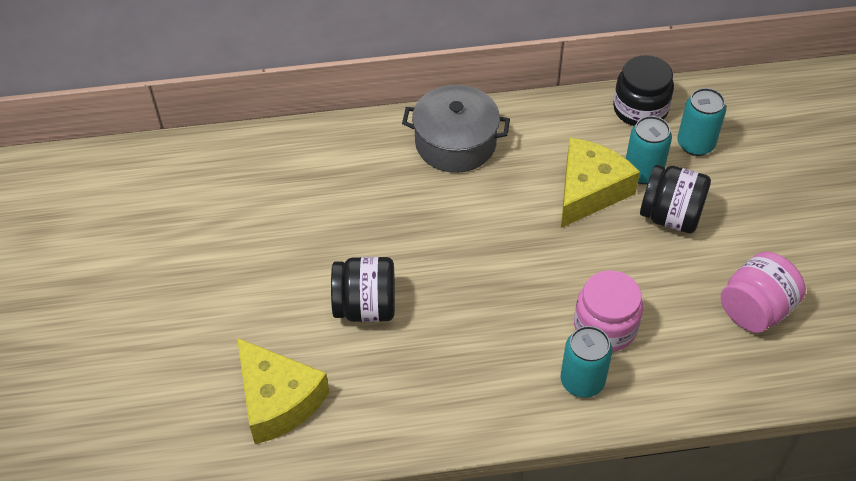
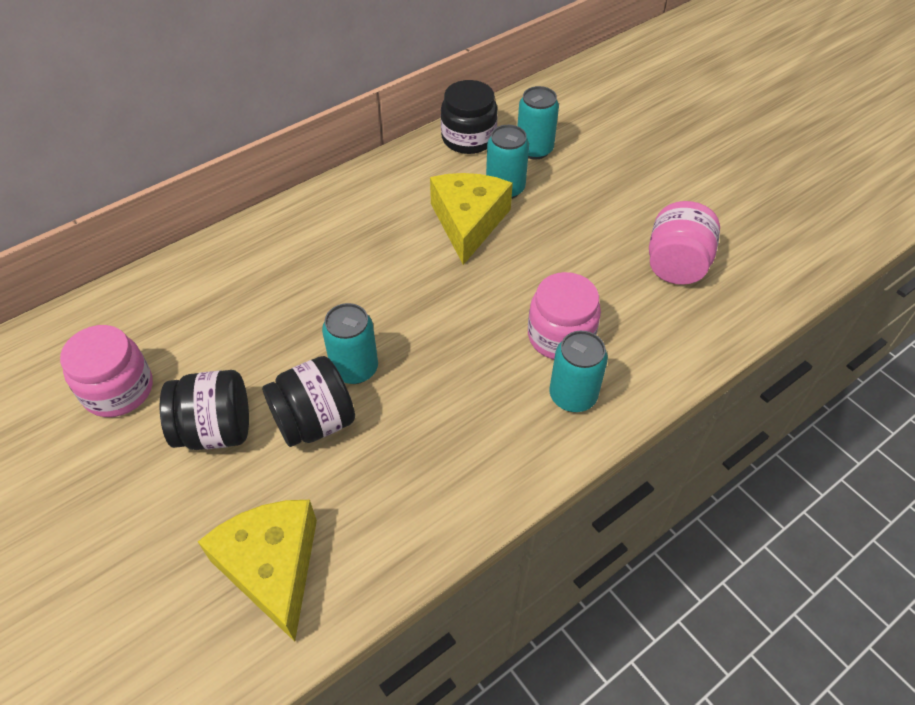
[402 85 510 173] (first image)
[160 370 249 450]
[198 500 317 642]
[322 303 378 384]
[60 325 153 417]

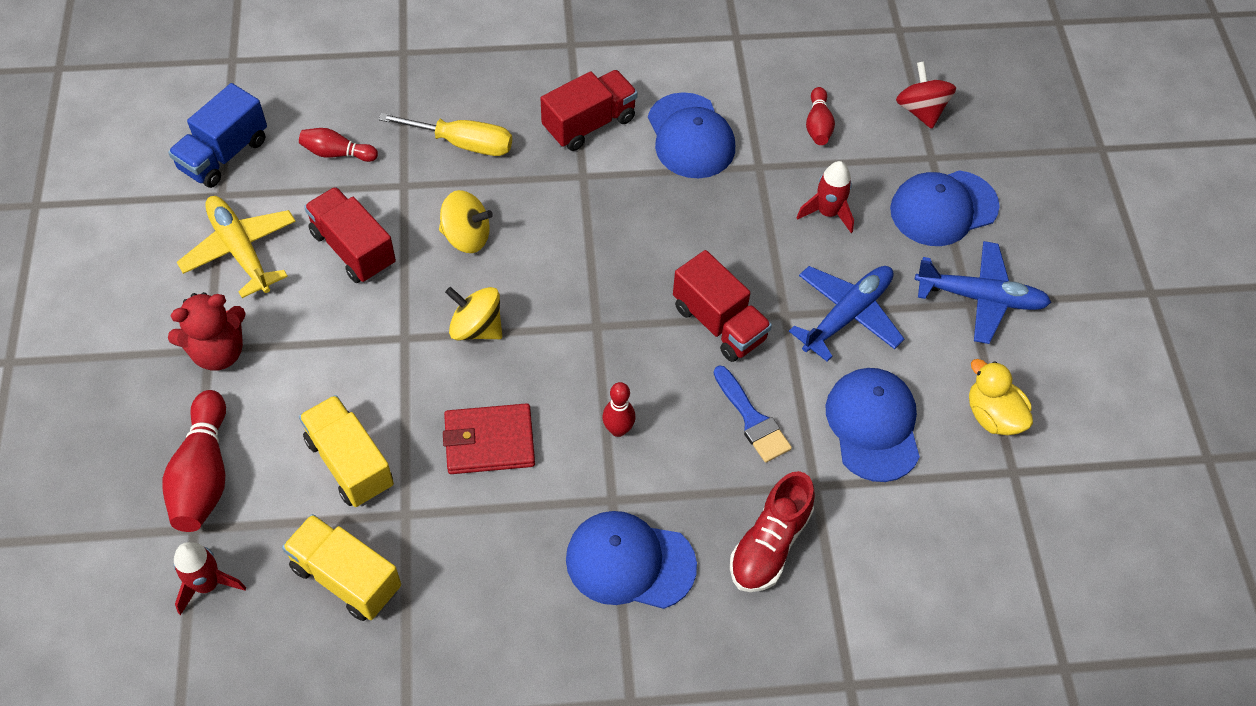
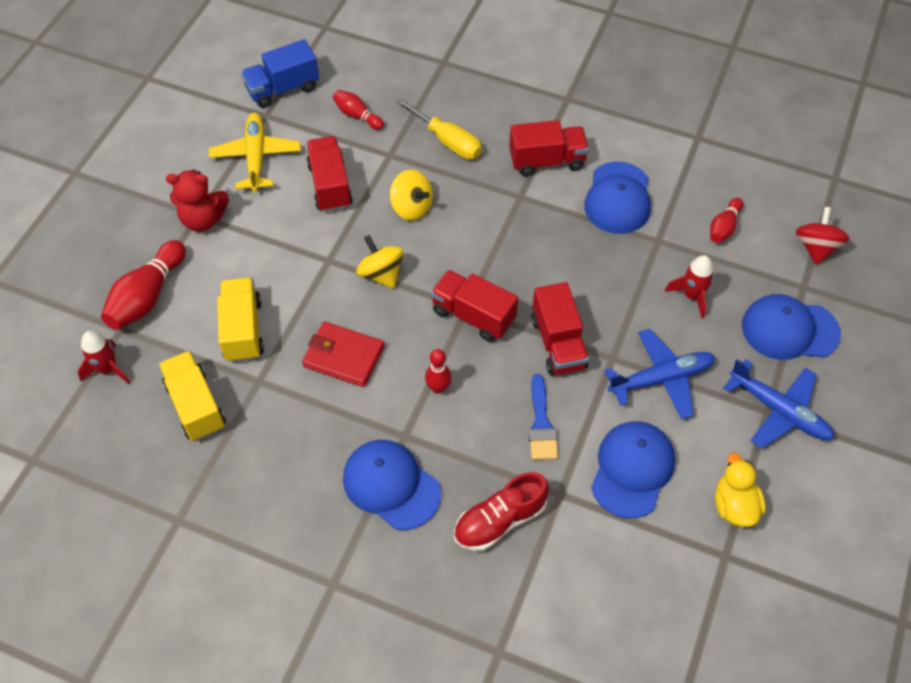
[431 270 518 342]

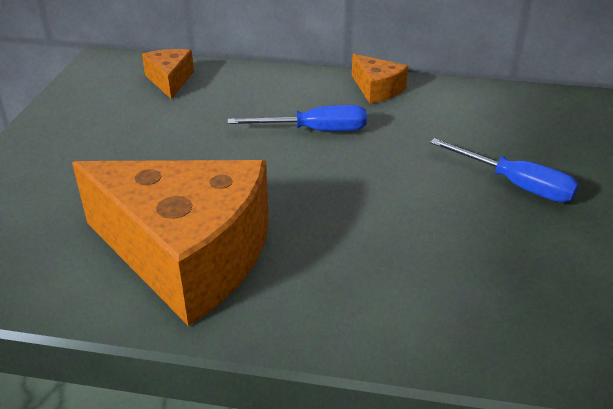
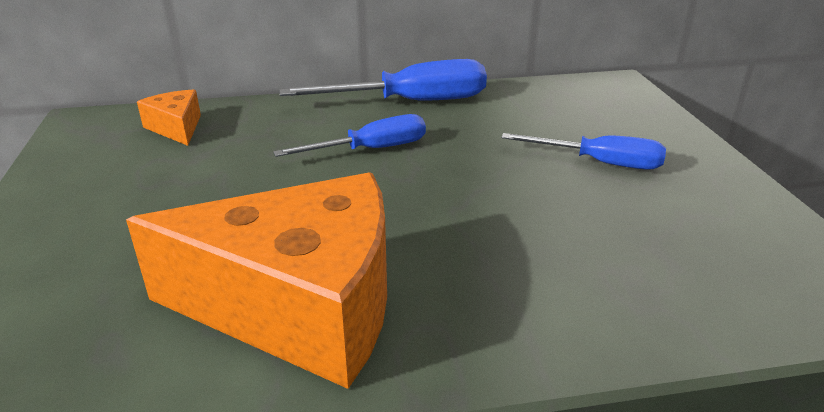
[279 59 487 100]

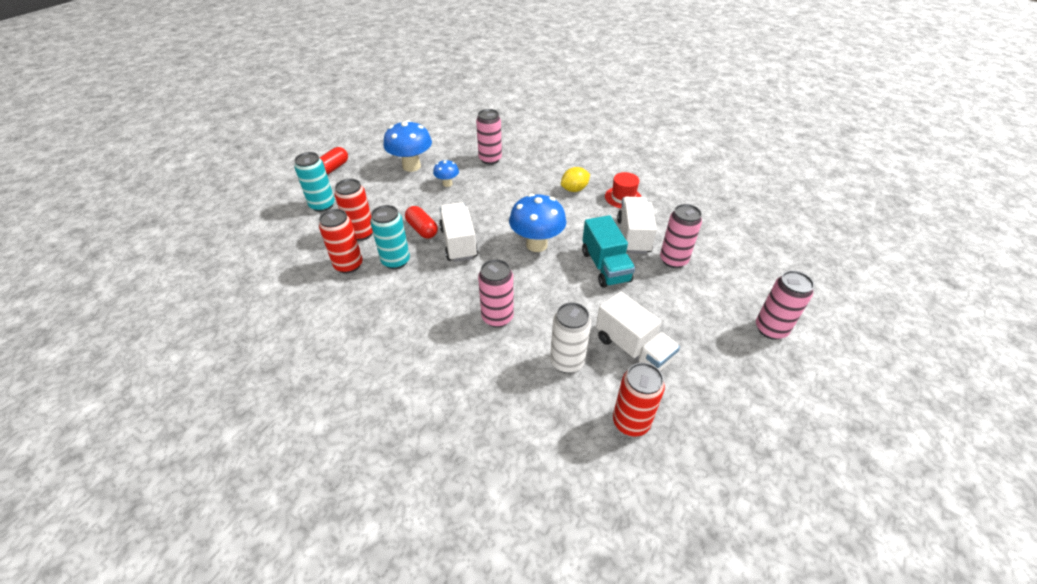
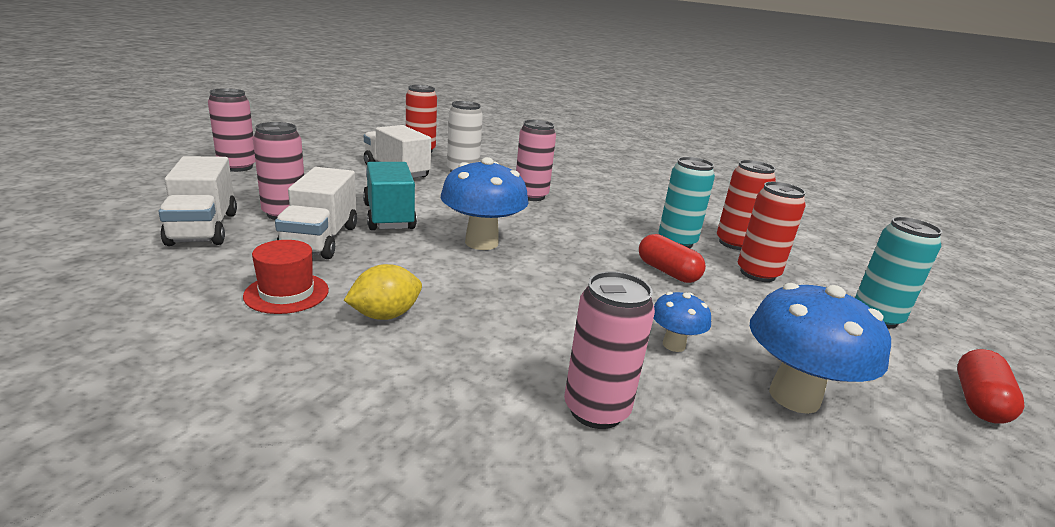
[158 156 237 246]

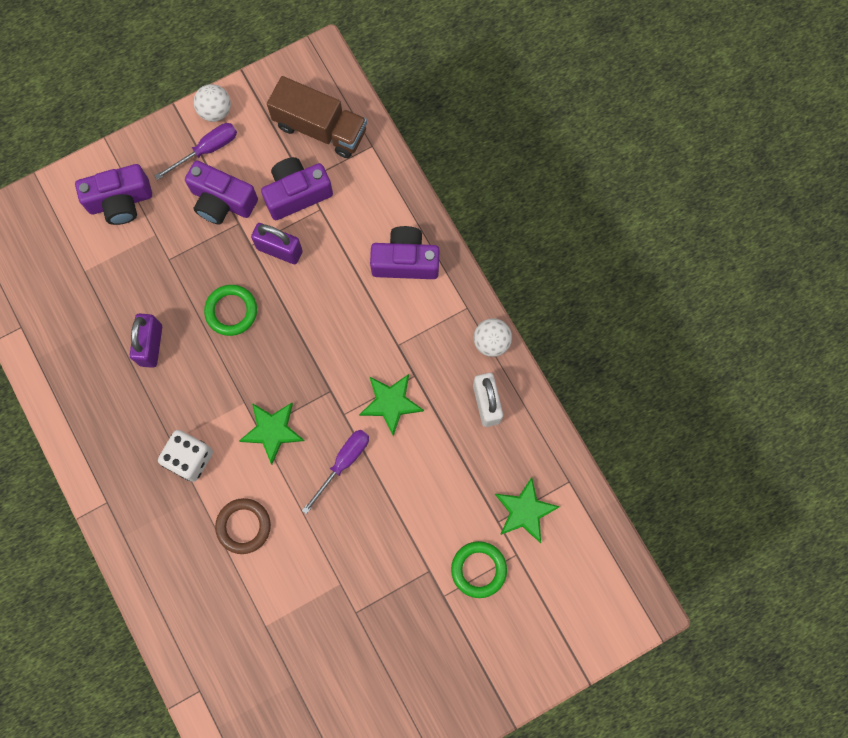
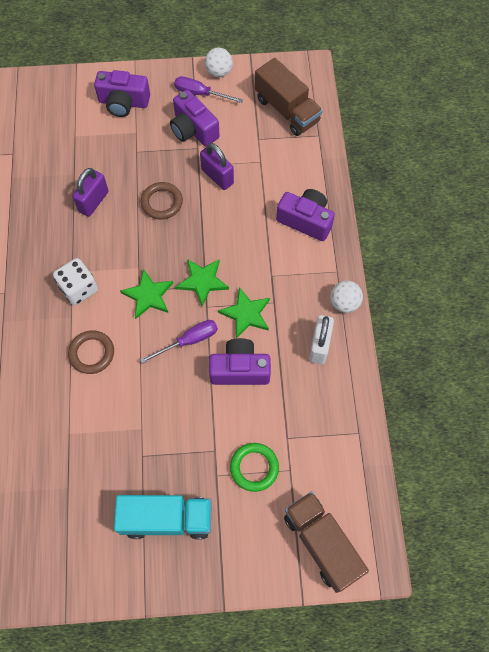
[174 76 243 103]
[209 338 271 385]
[140 182 183 220]
[176 259 229 306]
[284 491 369 593]
[114 495 212 540]

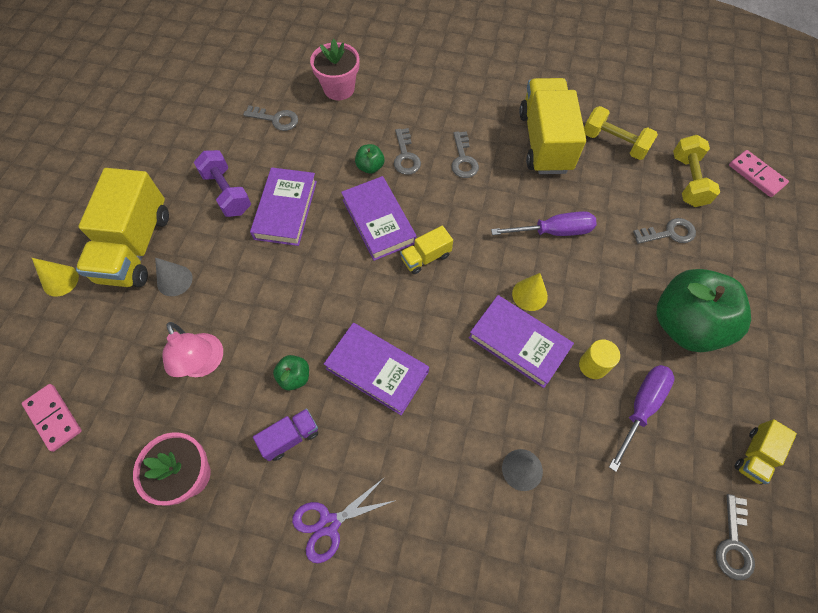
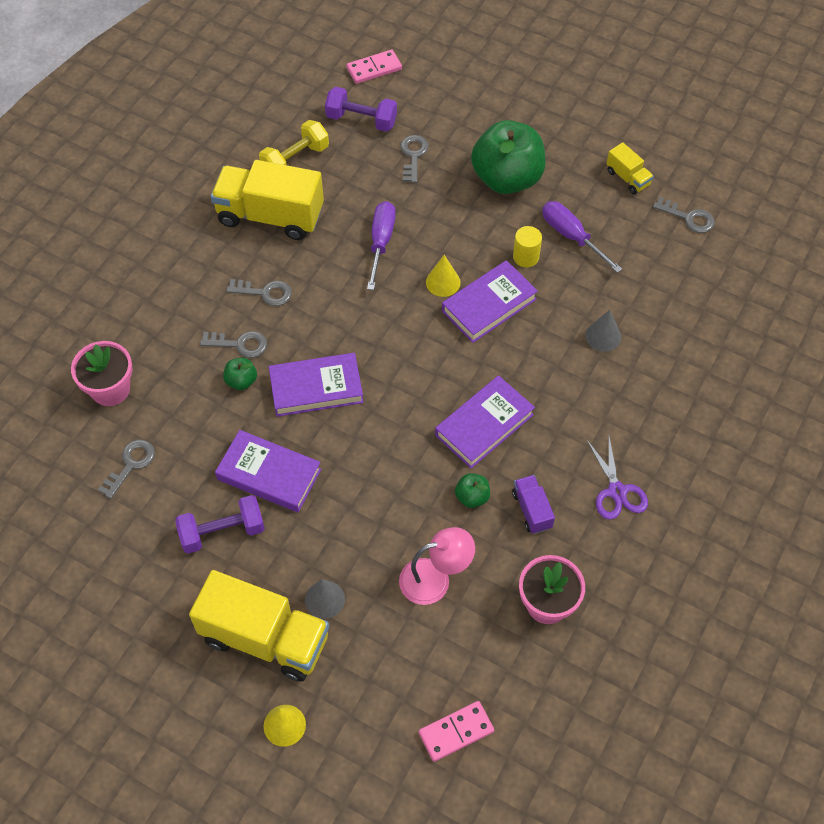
[325 87 397 132]
[400 225 453 274] (first image)

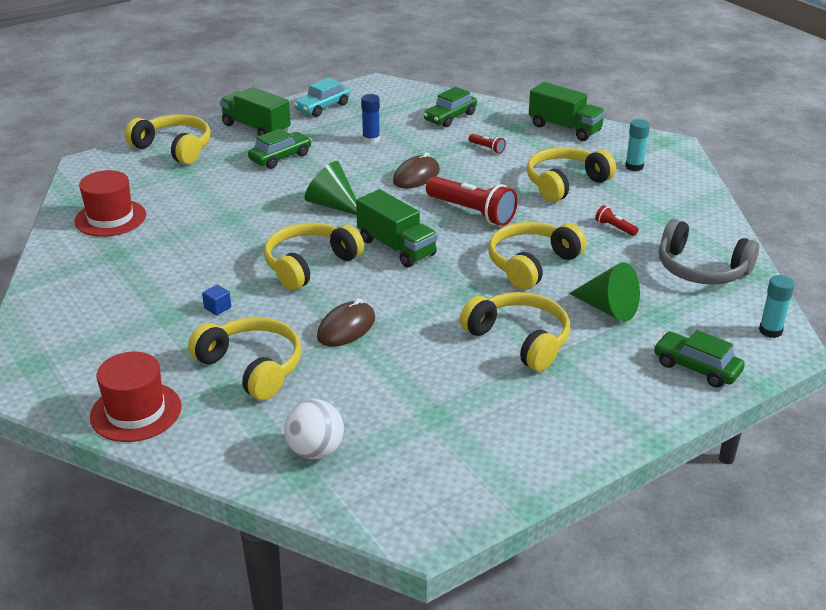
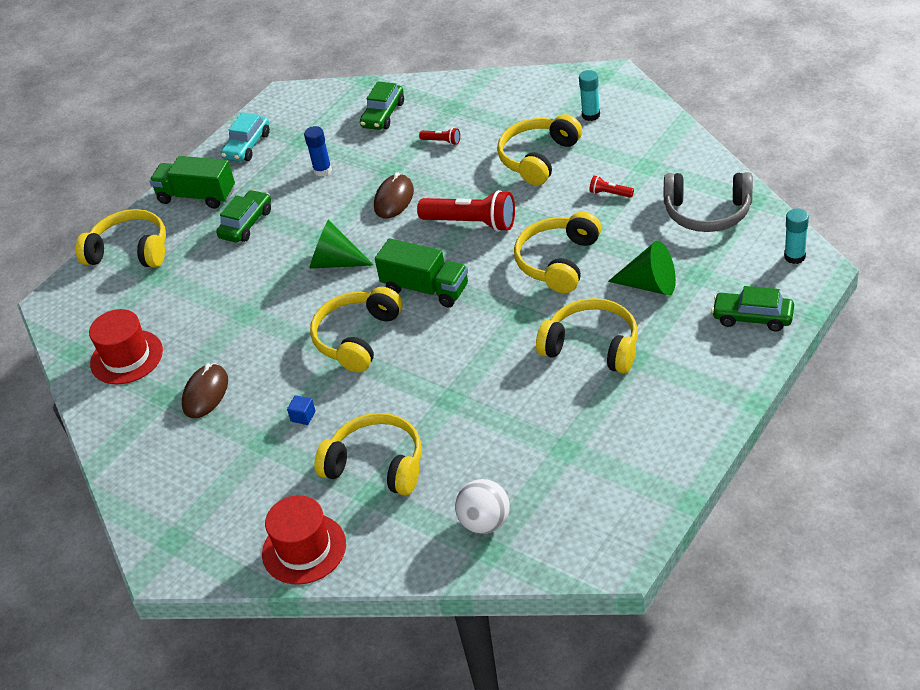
[529 82 606 141] (first image)
[182 363 228 418]

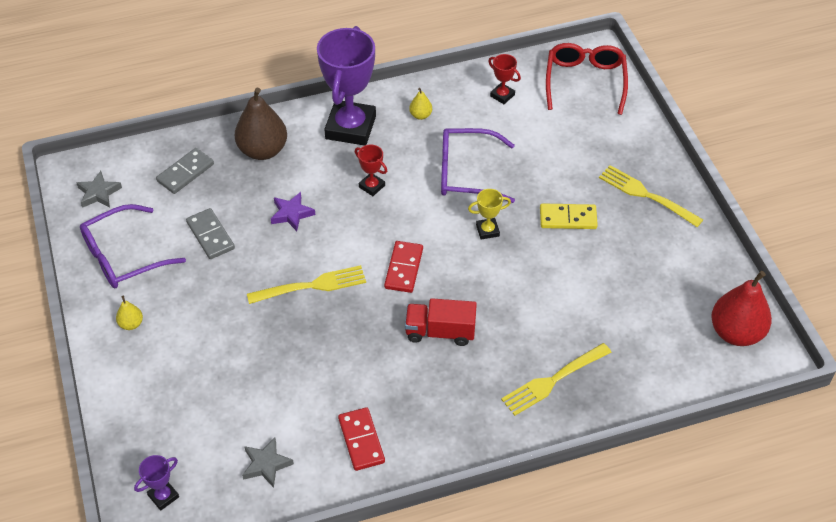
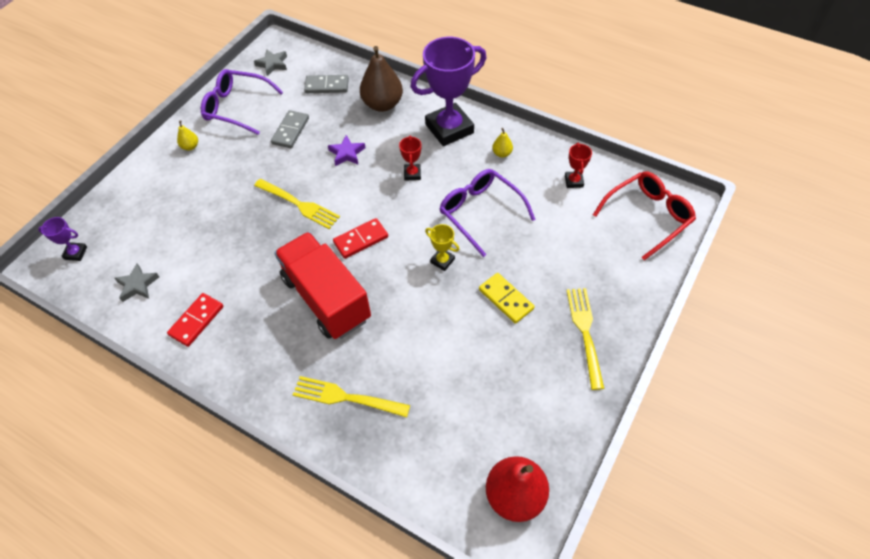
[274 232 371 339]

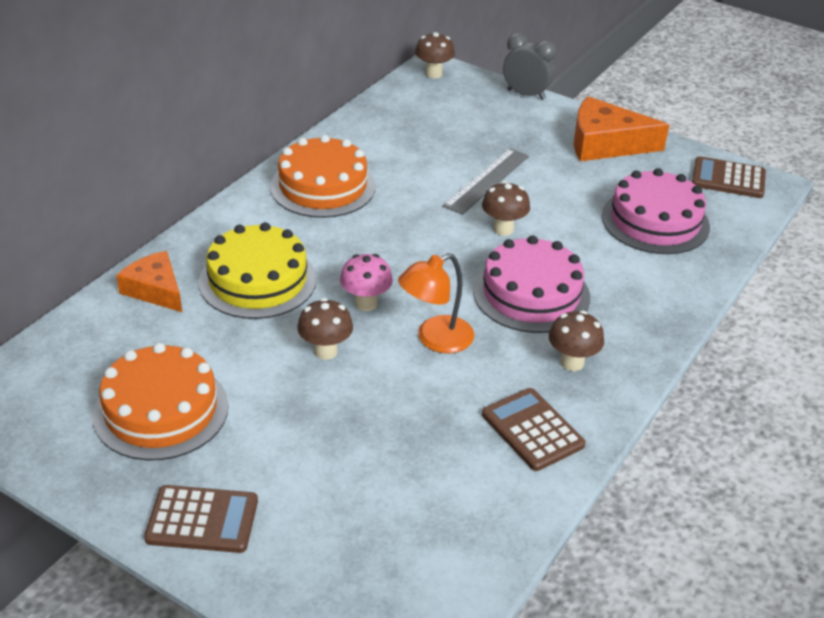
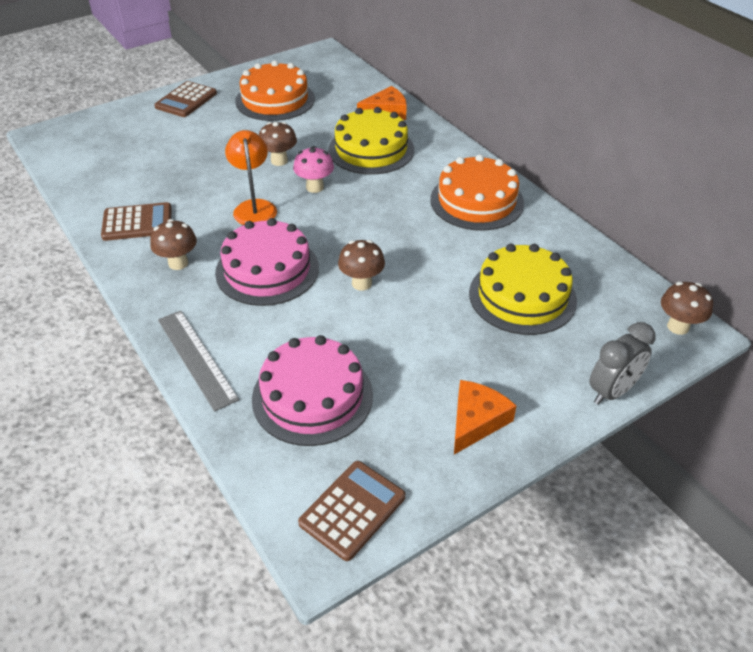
[454 380 516 454]
[158 310 239 412]
[469 244 577 335]

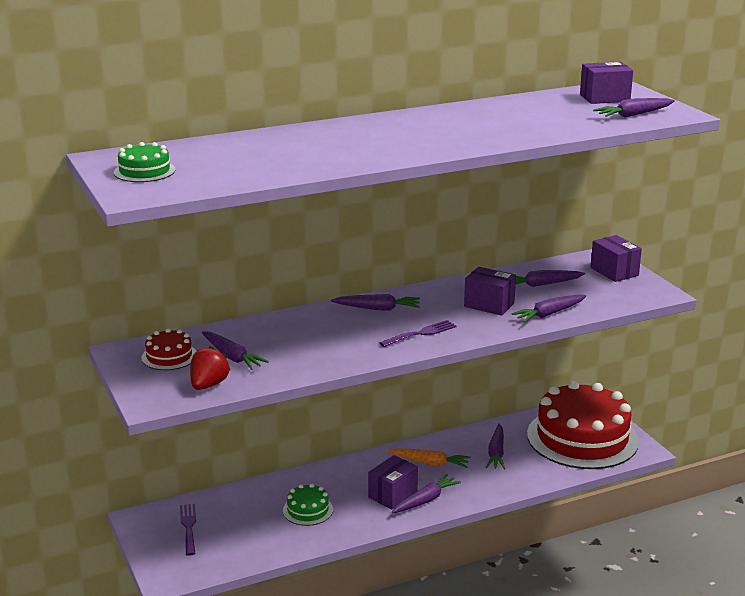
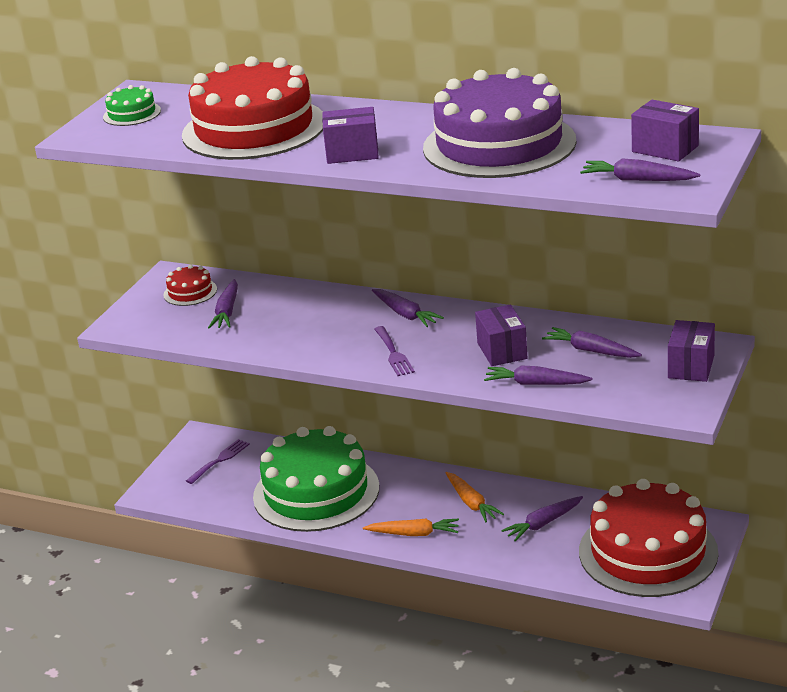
[374 326 415 376]
[190 346 231 390] (first image)
[322 107 379 164]
[363 519 459 536]
[253 426 379 532]
[182 56 323 160]
[423 68 576 178]

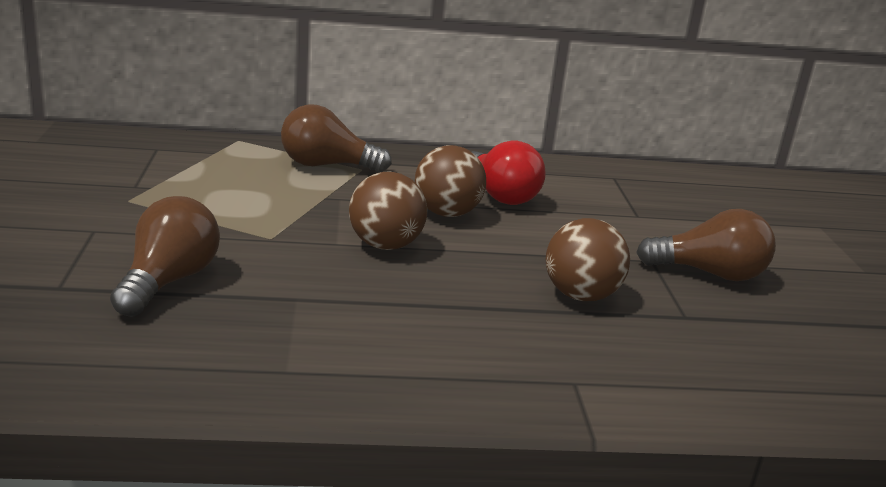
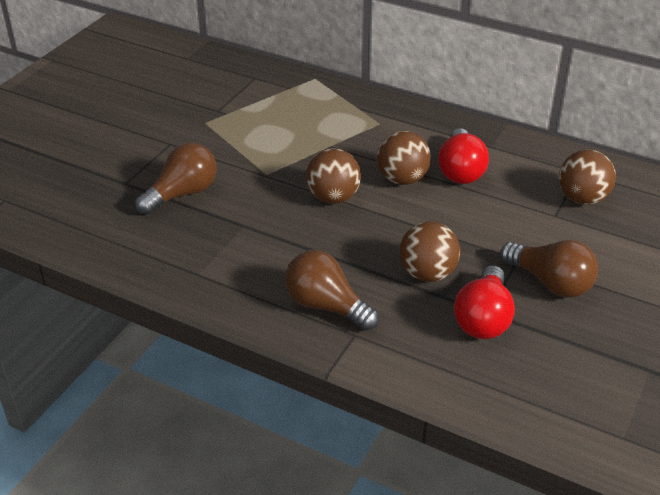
[285 250 379 331]
[559 150 616 205]
[454 265 515 339]

